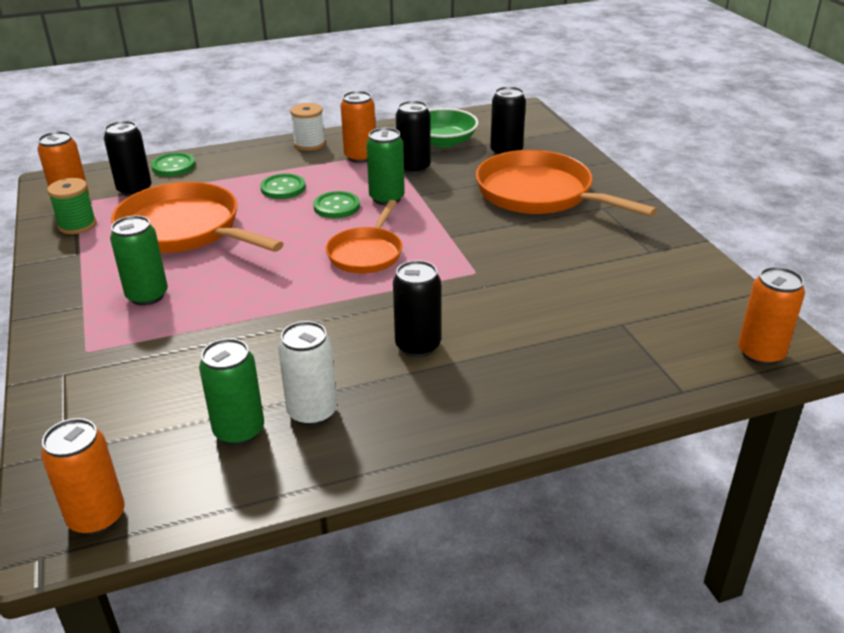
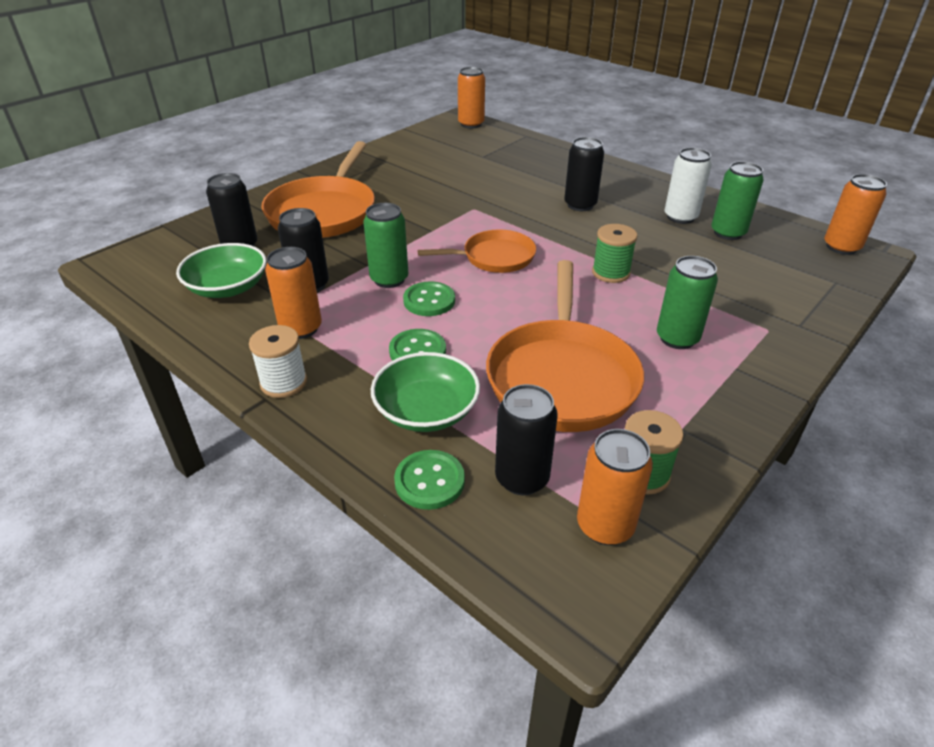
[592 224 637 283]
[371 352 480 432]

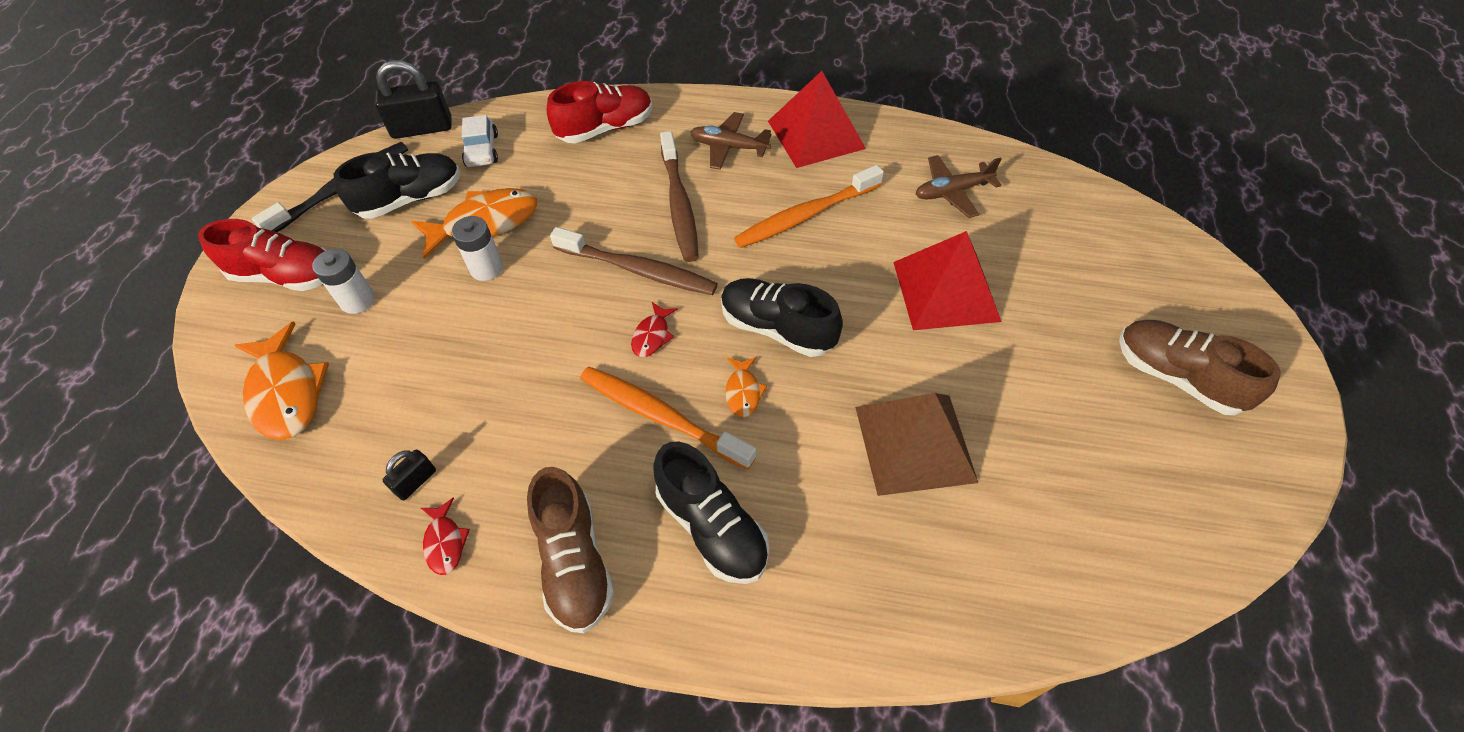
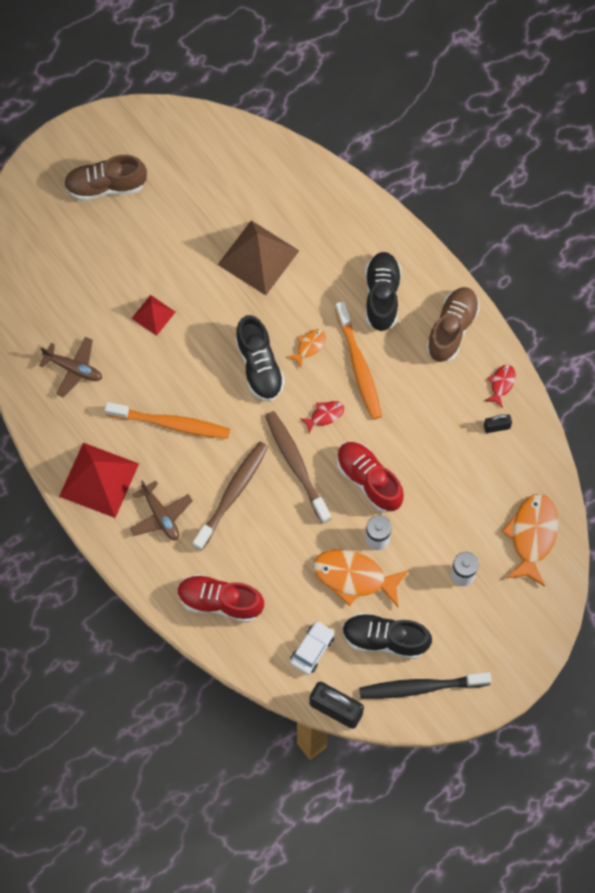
[337 442 404 513]
[131 295 175 336]
[64 155 147 201]

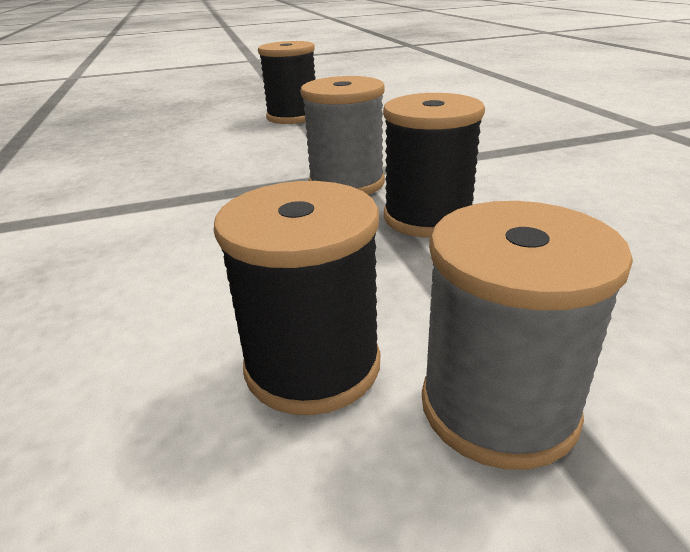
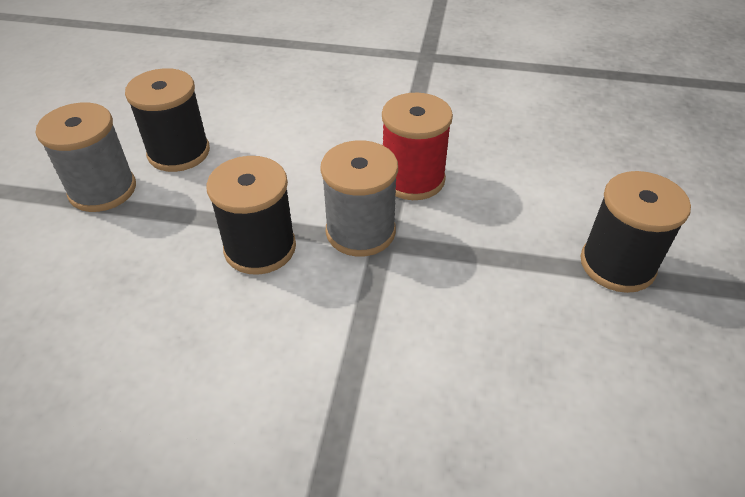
[382 92 453 200]

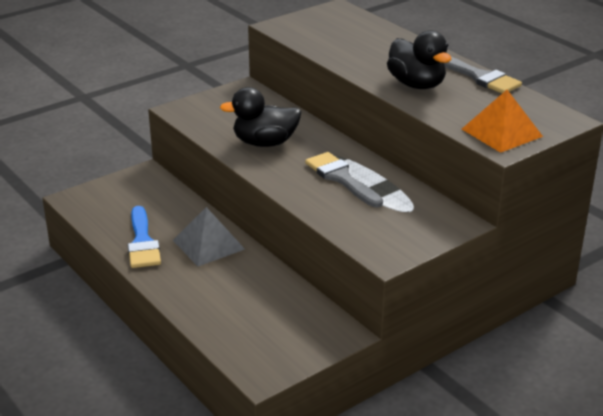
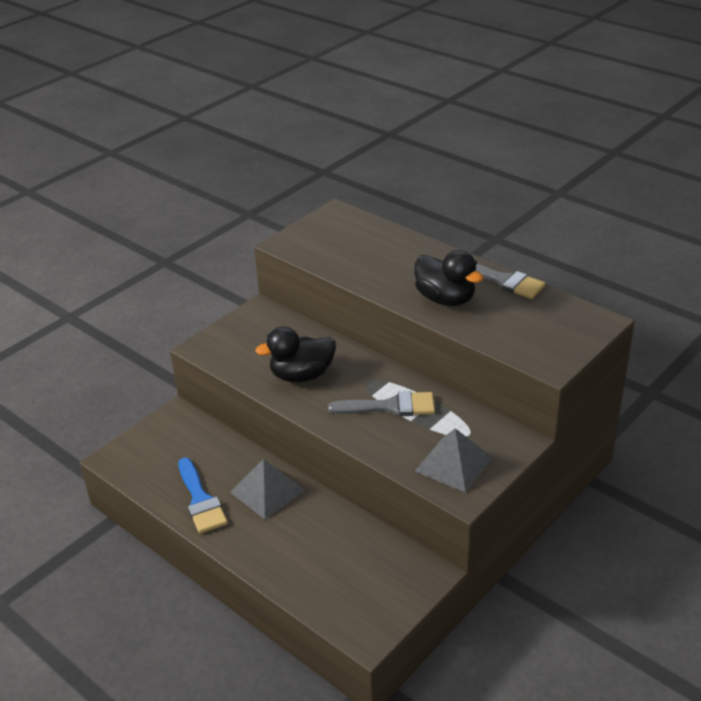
[462 90 543 153] (first image)
[328 391 435 416]
[415 428 493 493]

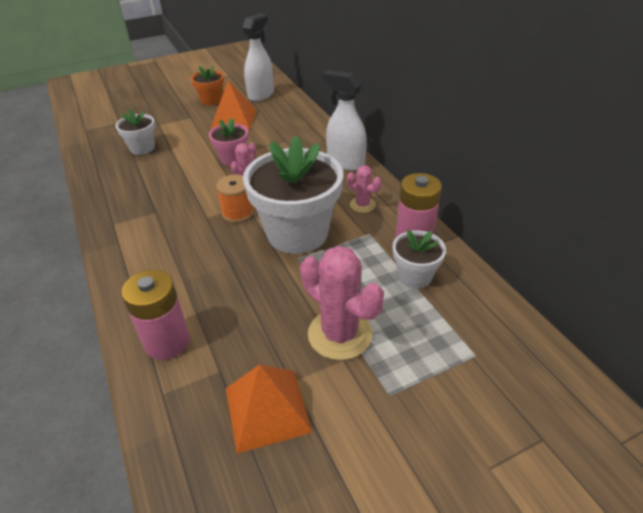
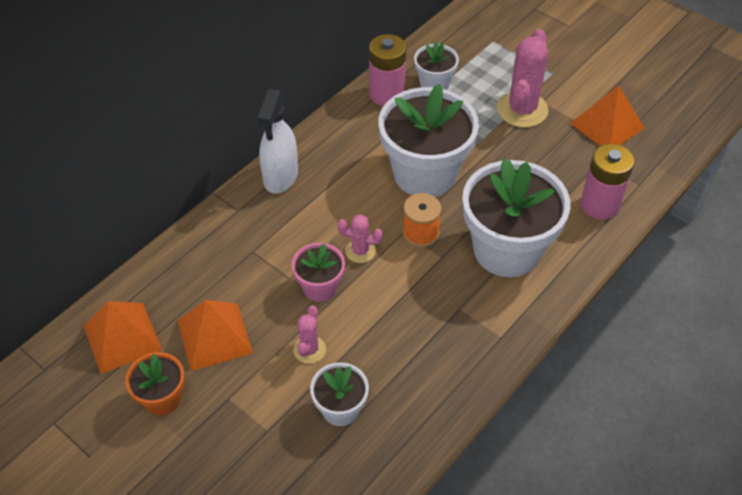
[83 301 162 374]
[293 305 326 364]
[462 158 570 277]

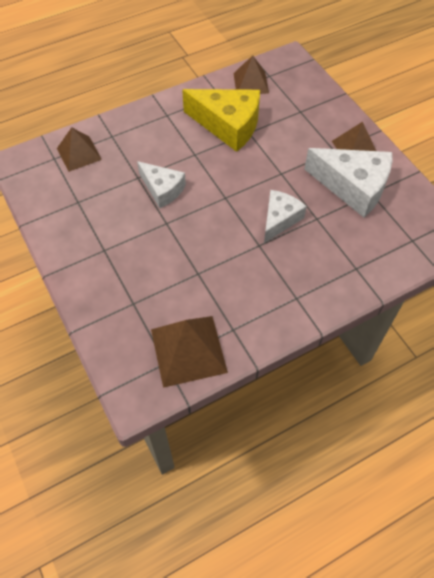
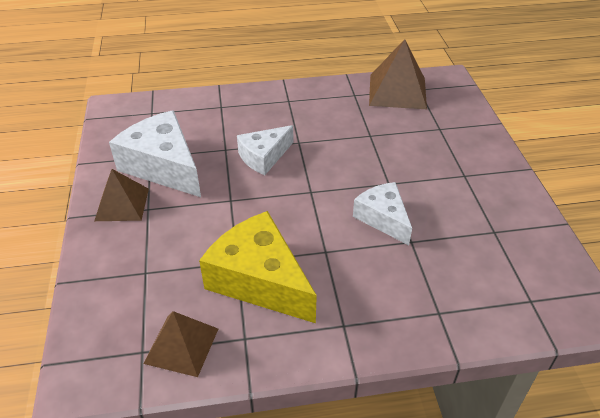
[57 127 102 172] (first image)

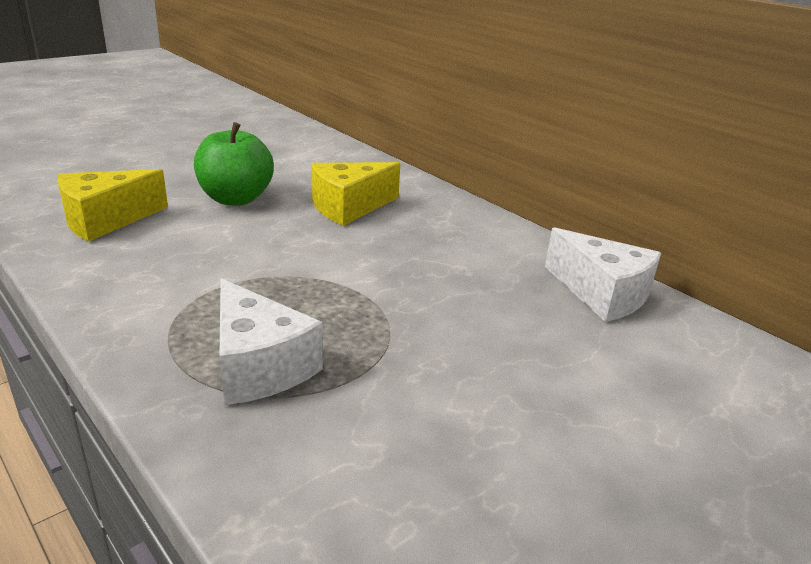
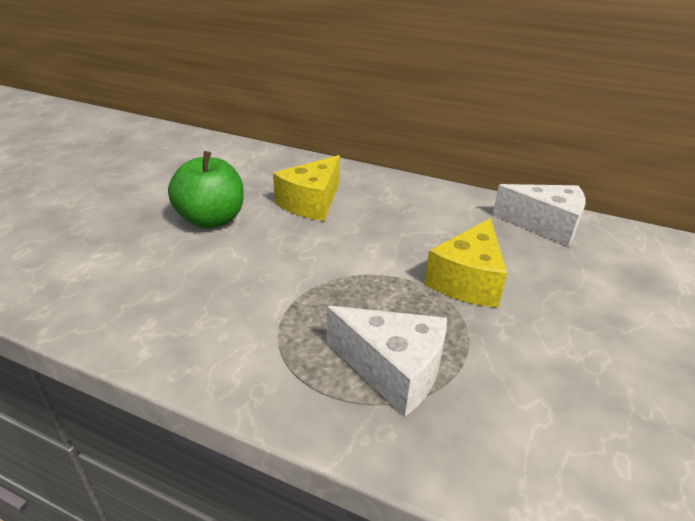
[424 218 507 308]

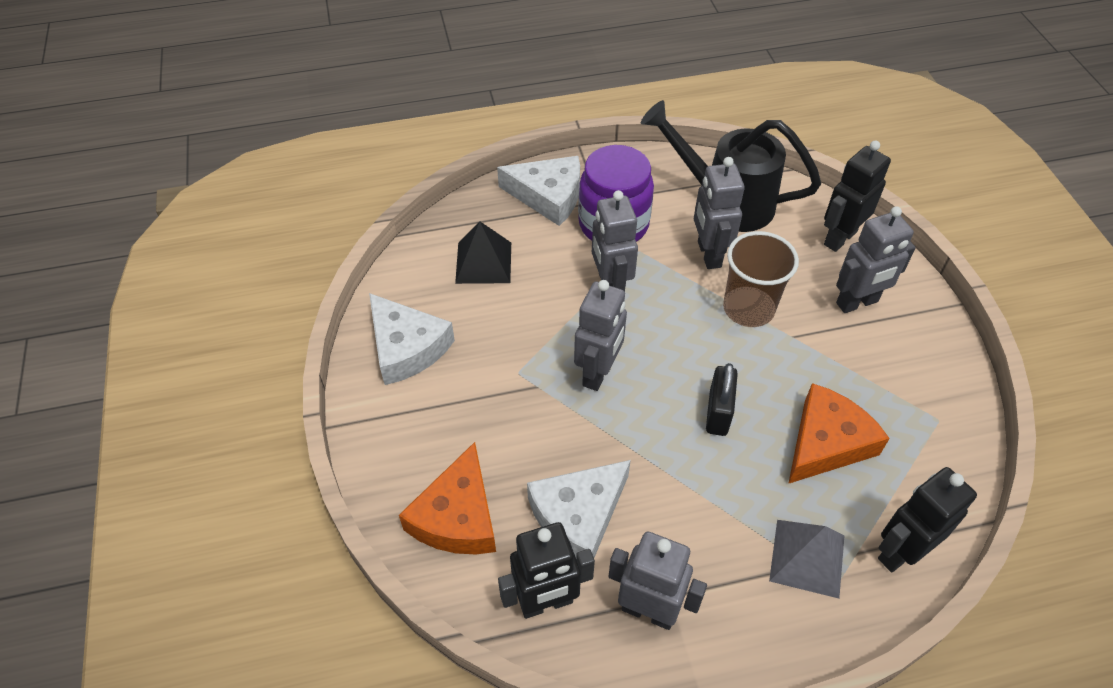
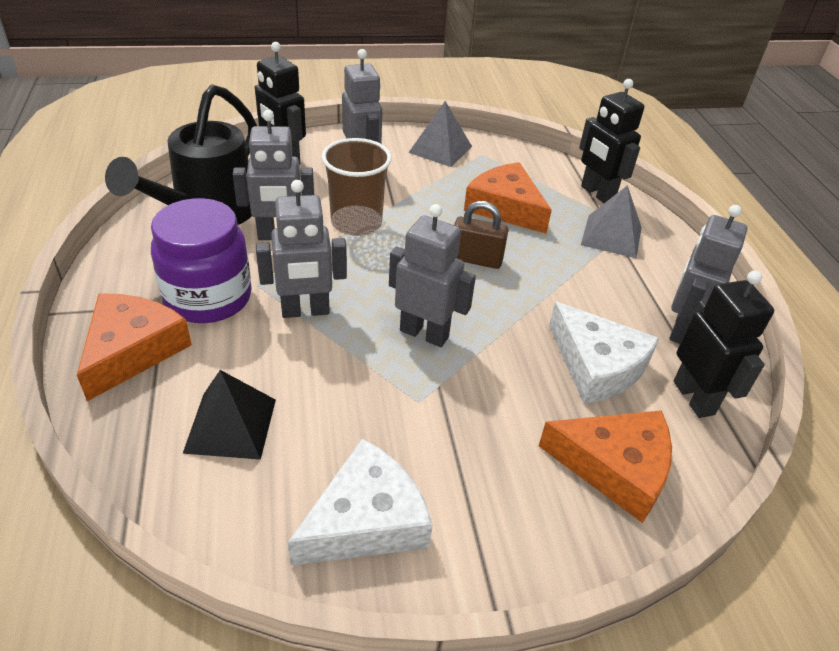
[77 294 192 401]
[454 201 508 269]
[408 101 472 167]

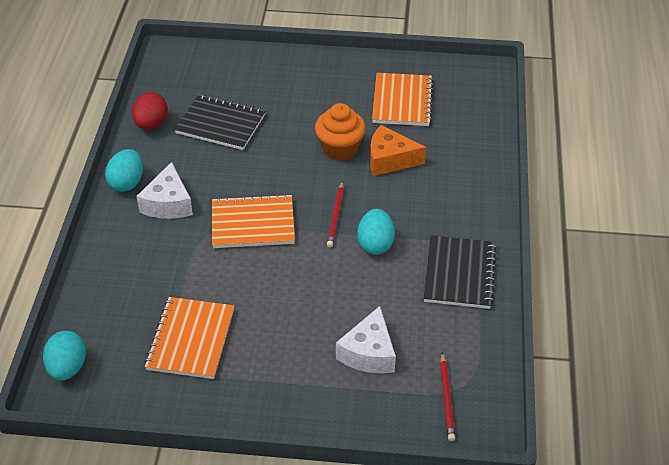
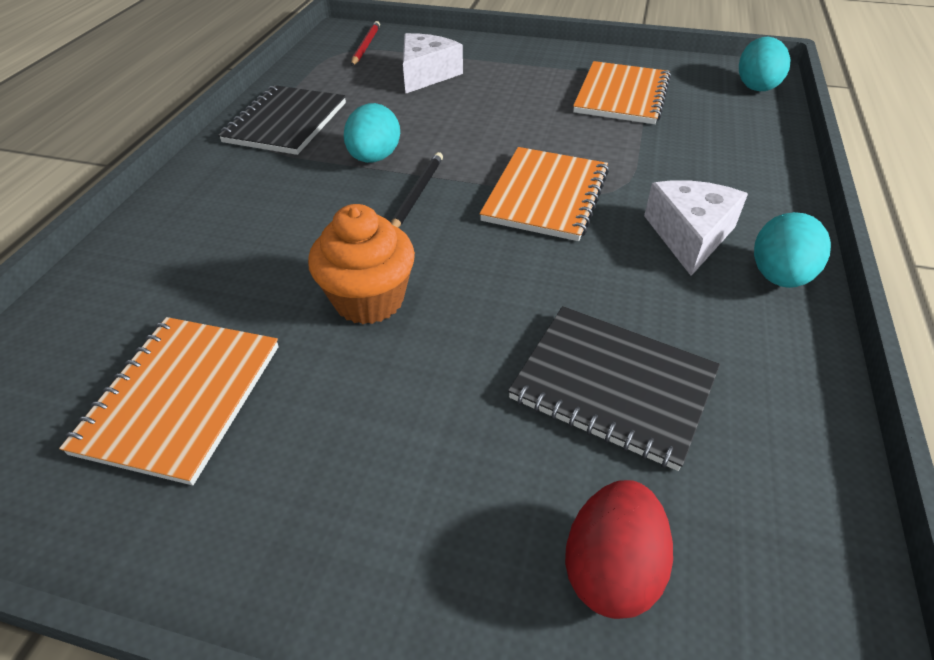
[565 480 673 619]
[370 125 426 176] (first image)
[391 152 443 227]
[480 147 609 241]

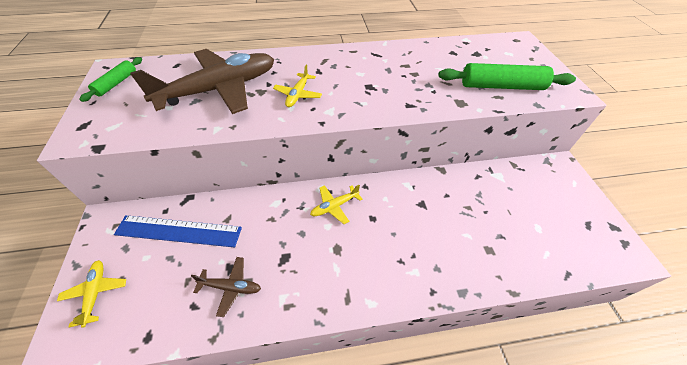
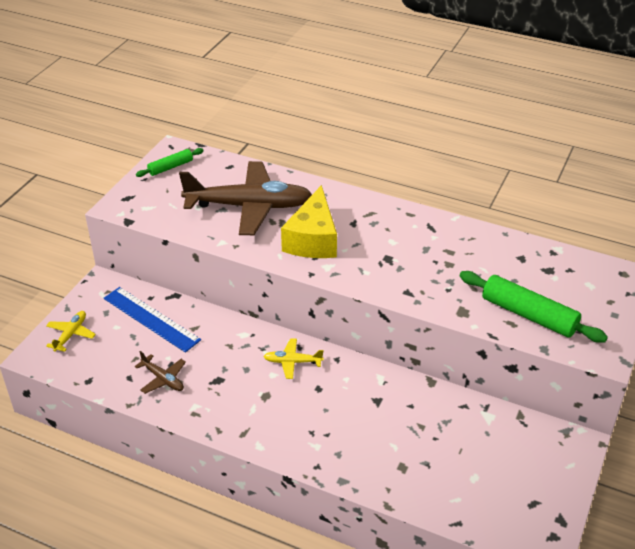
[281 185 337 258]

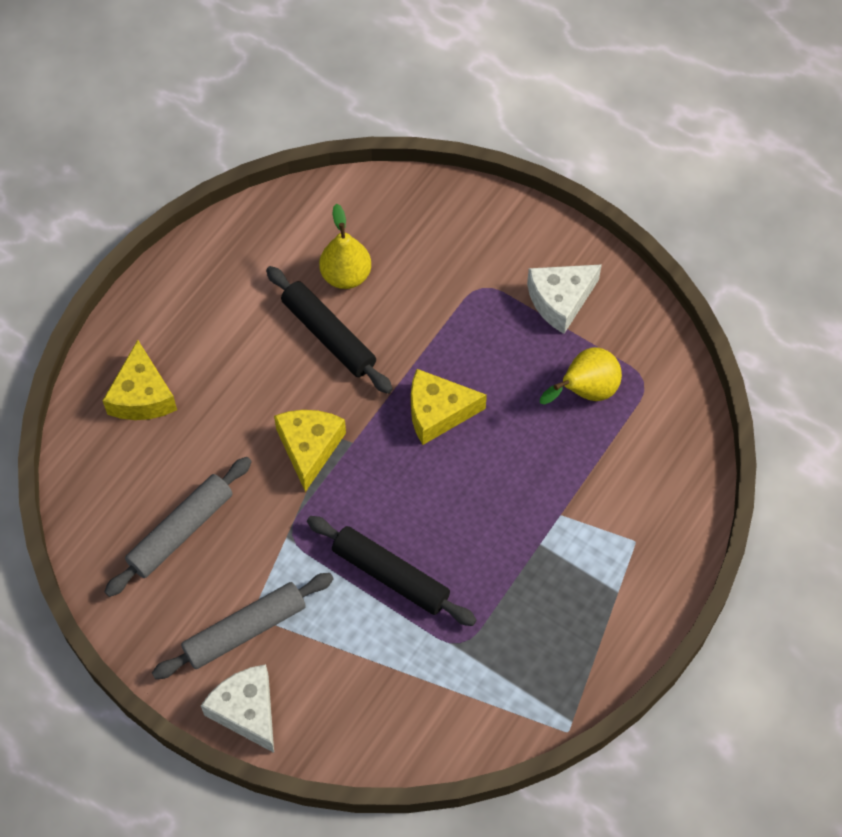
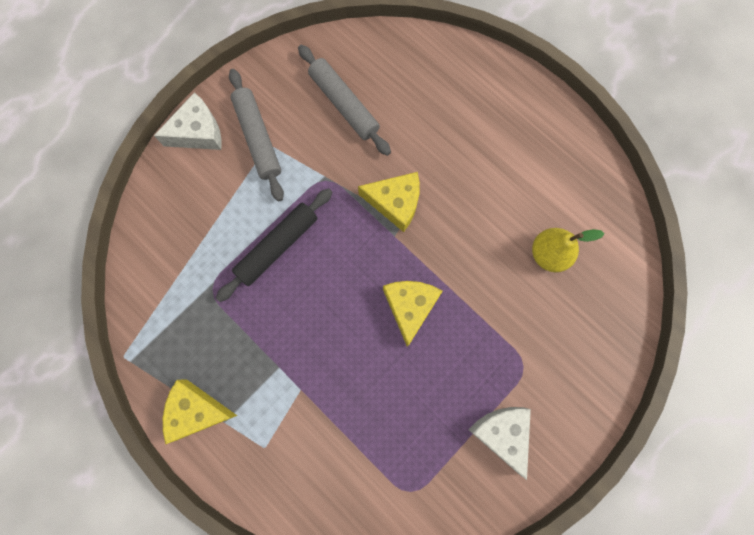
[266 266 393 394] (first image)
[163 379 237 444]
[540 347 622 405] (first image)

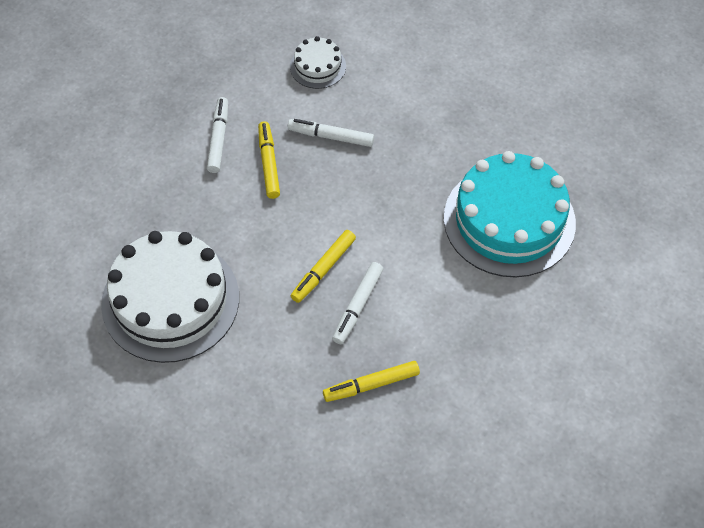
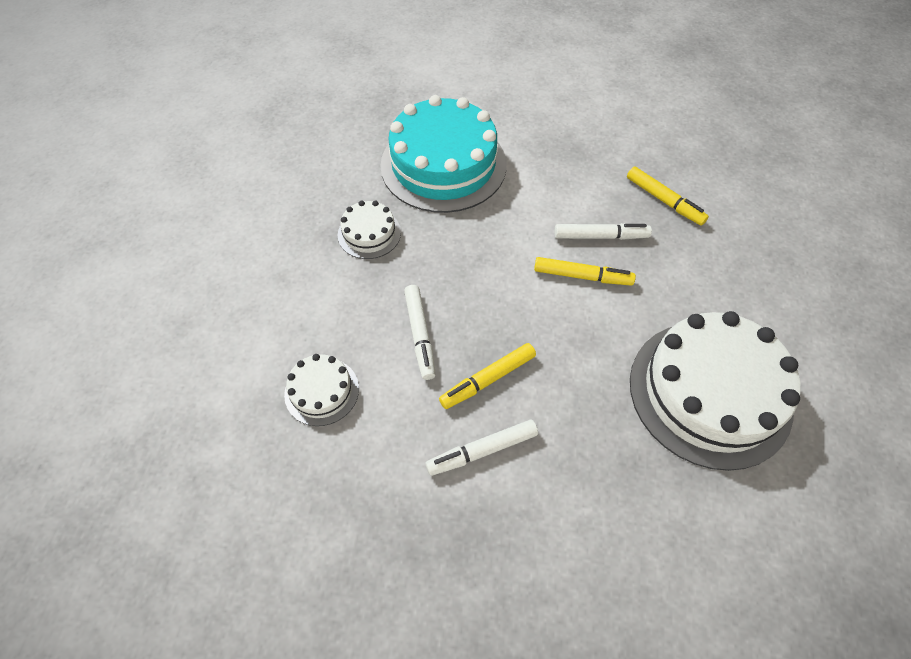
[338 200 401 259]

